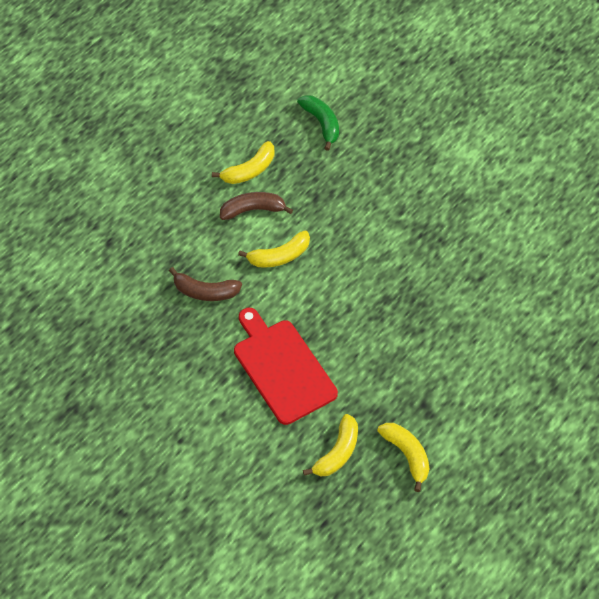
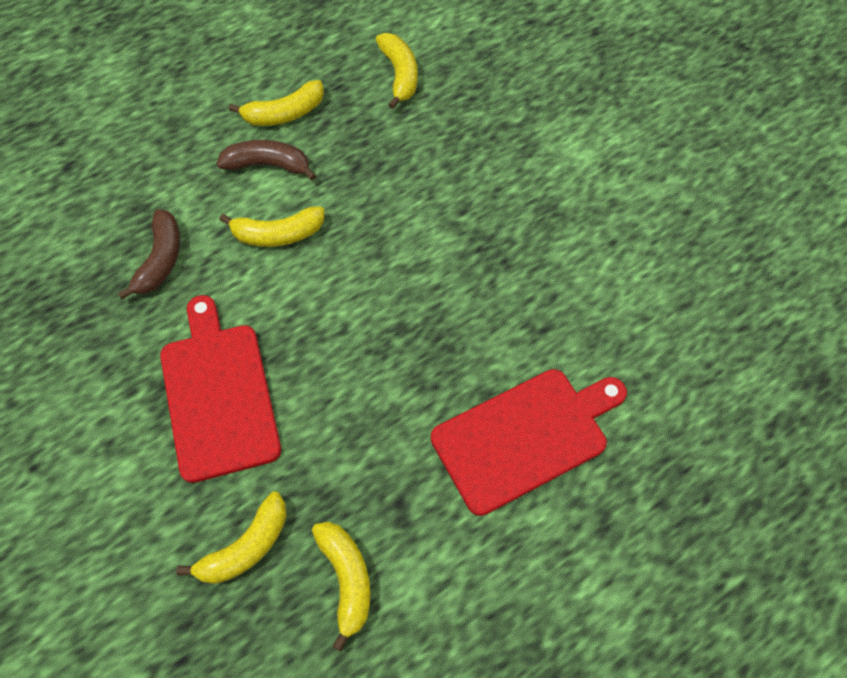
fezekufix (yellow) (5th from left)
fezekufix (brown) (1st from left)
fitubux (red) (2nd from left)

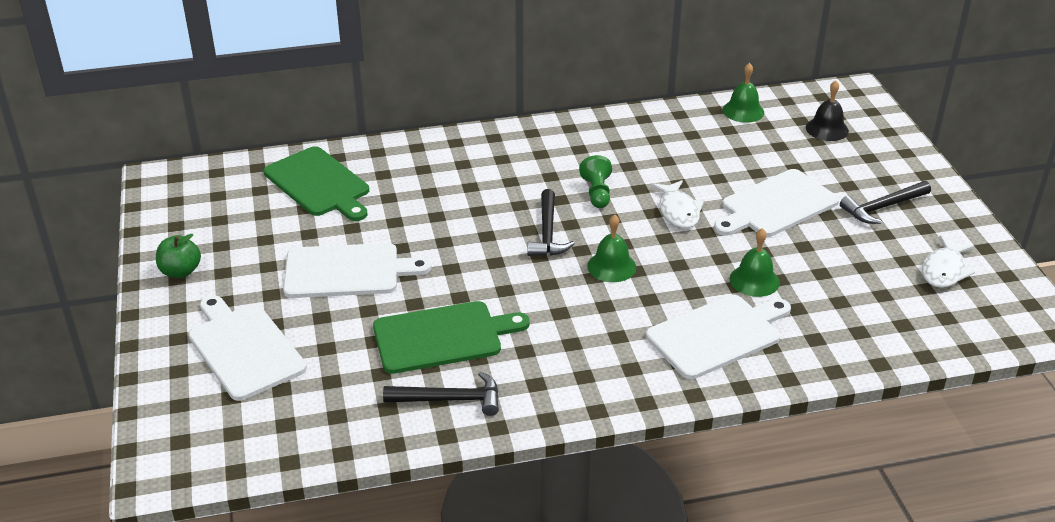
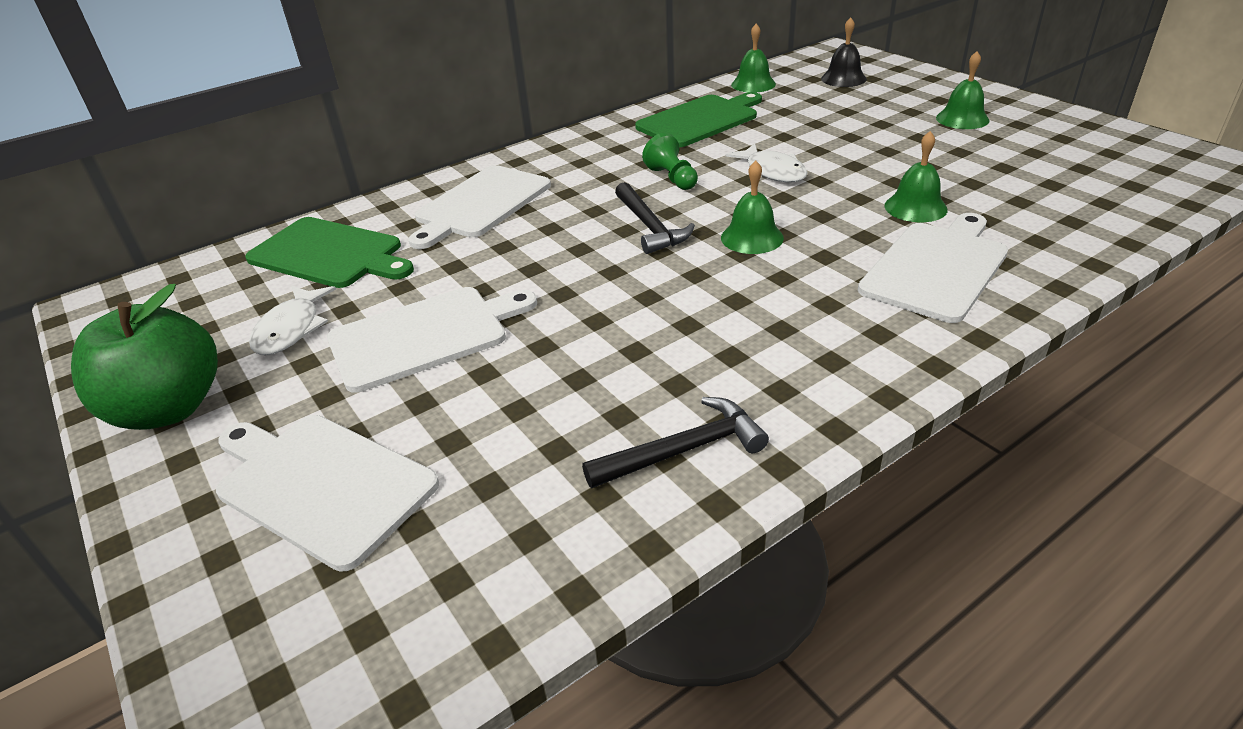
fitubux (white) (3rd from left)
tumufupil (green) (4th from left)
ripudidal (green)
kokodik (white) (1st from left)
fitubux (green) (2nd from left)

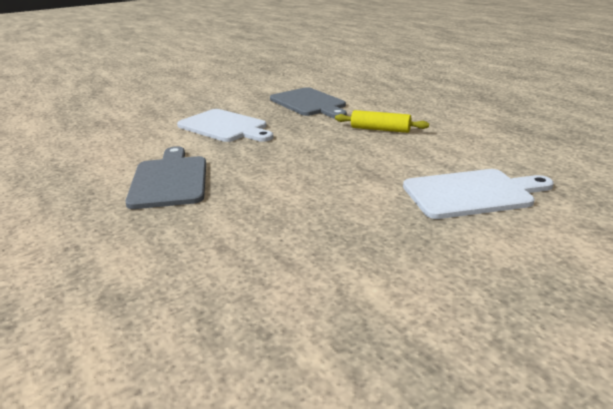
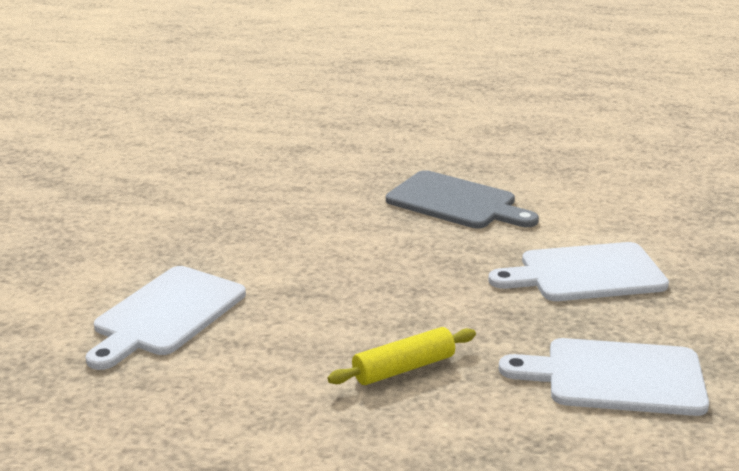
fitubux (white) (3rd from left)

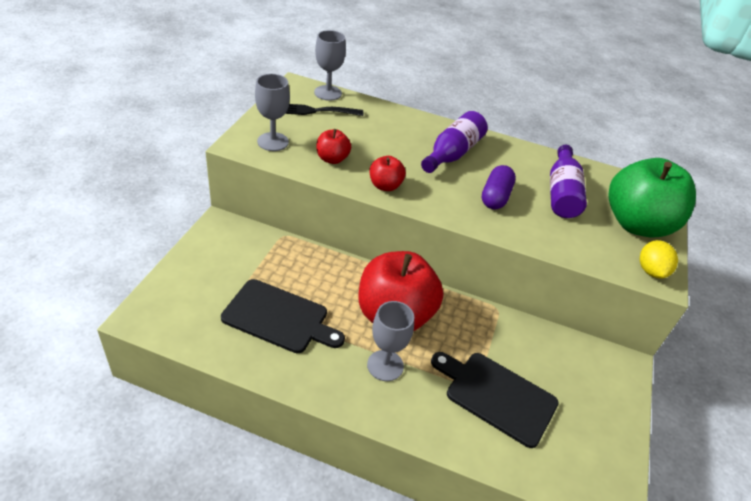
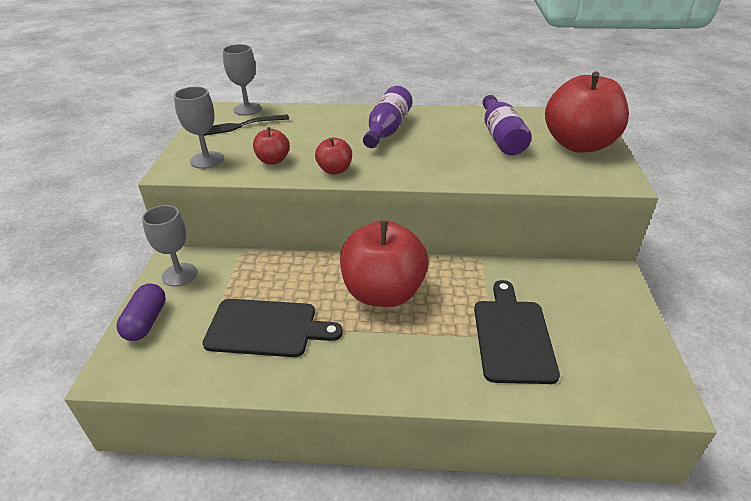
ripudidal (red) (4th from left)
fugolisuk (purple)
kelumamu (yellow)
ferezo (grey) (1st from left)
fitubux (black) (2nd from left)

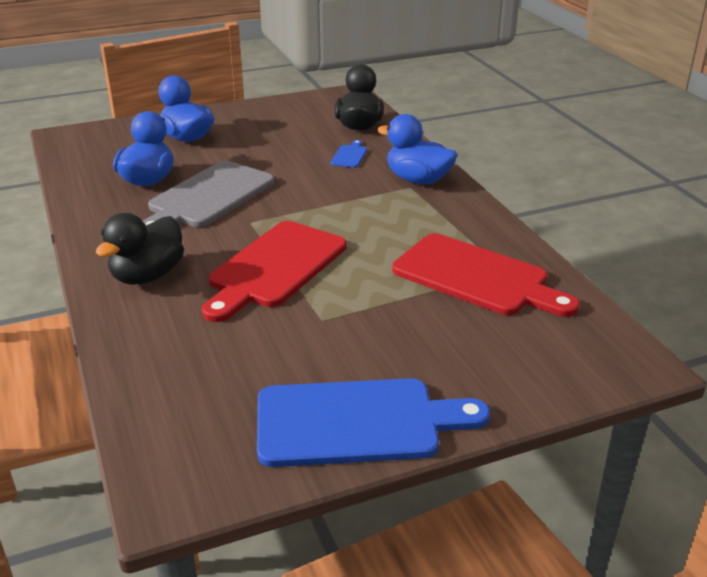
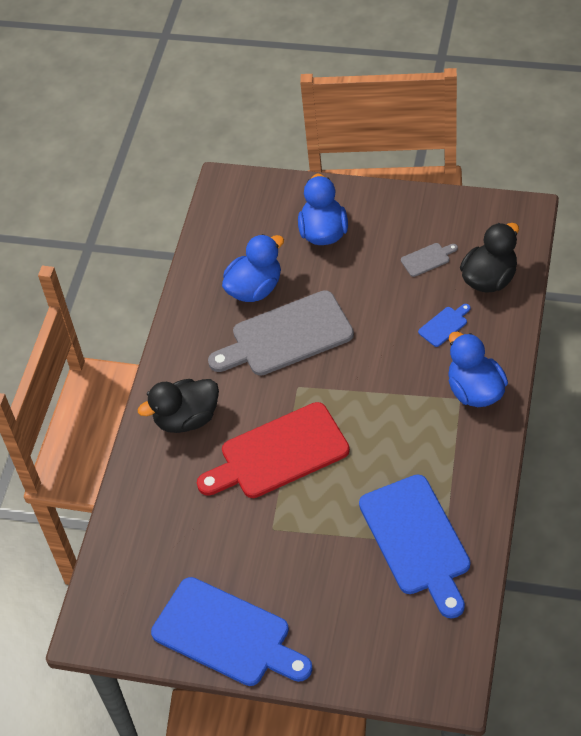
fitubux (blue) (2nd from left)
fitubux (grey) (2nd from left)

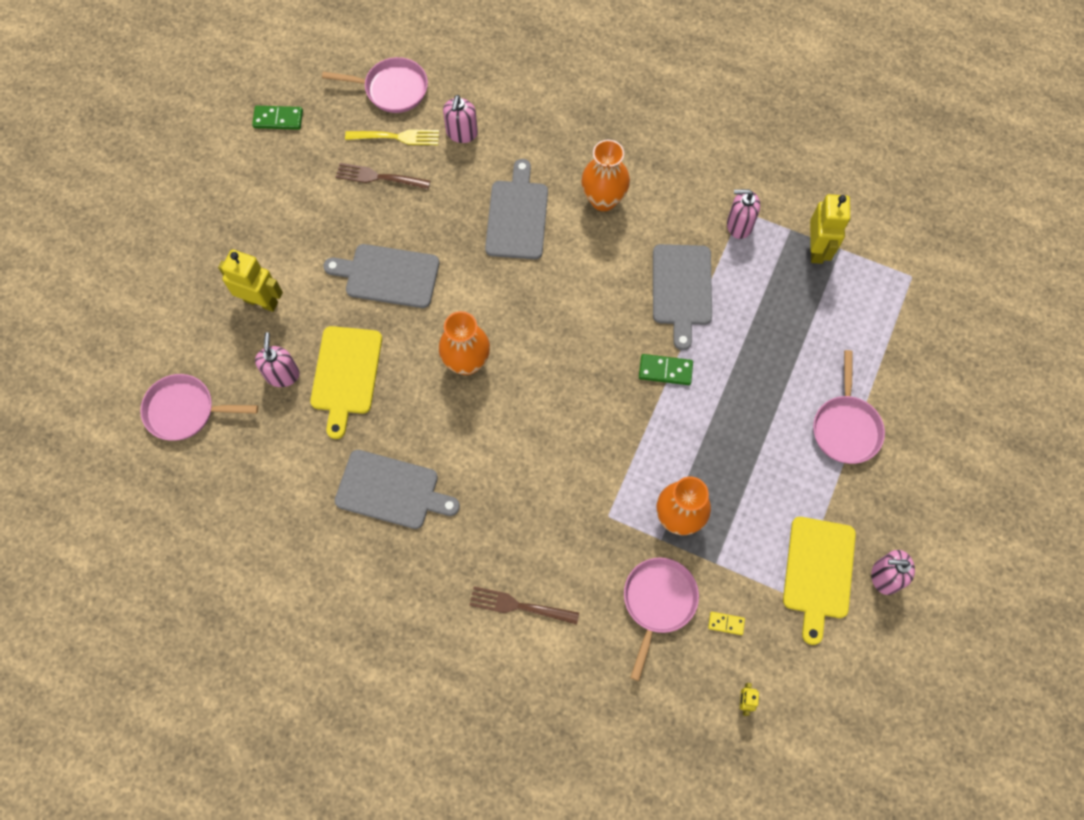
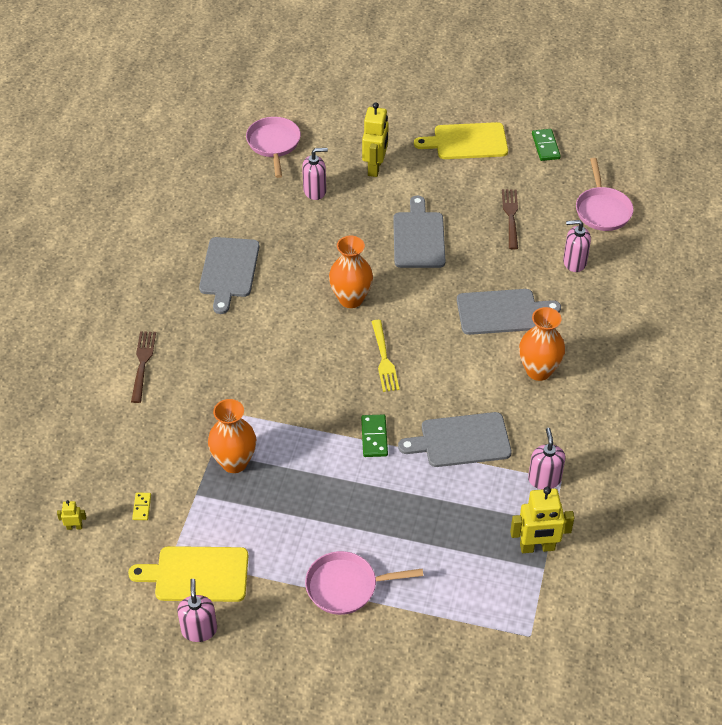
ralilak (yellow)
fitubux (yellow) (2nd from left)
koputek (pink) (3rd from left in the first image)

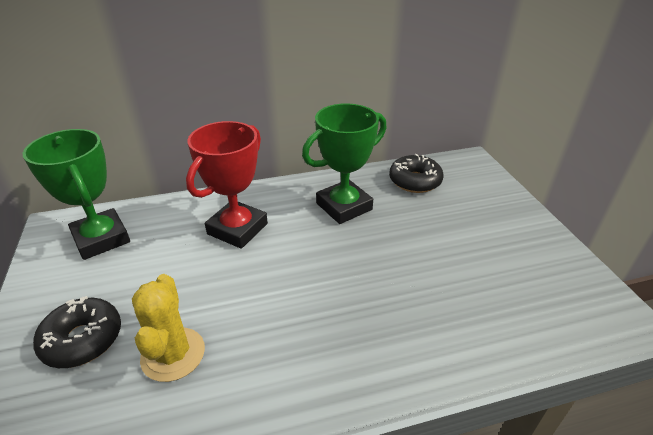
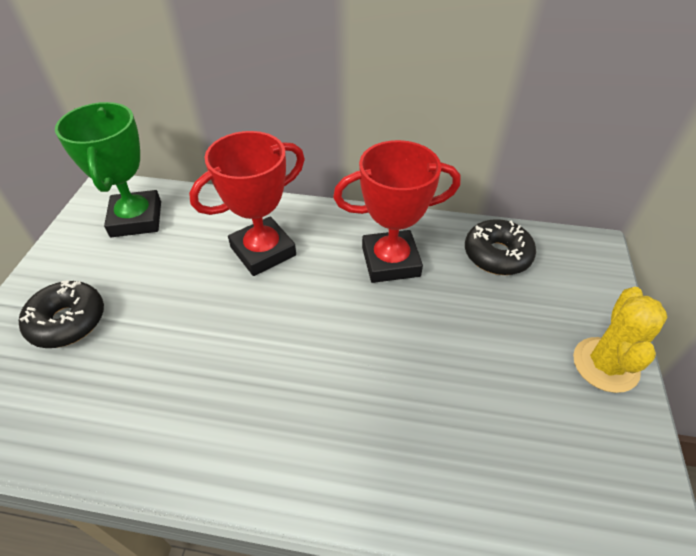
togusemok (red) (2nd from left)
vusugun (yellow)

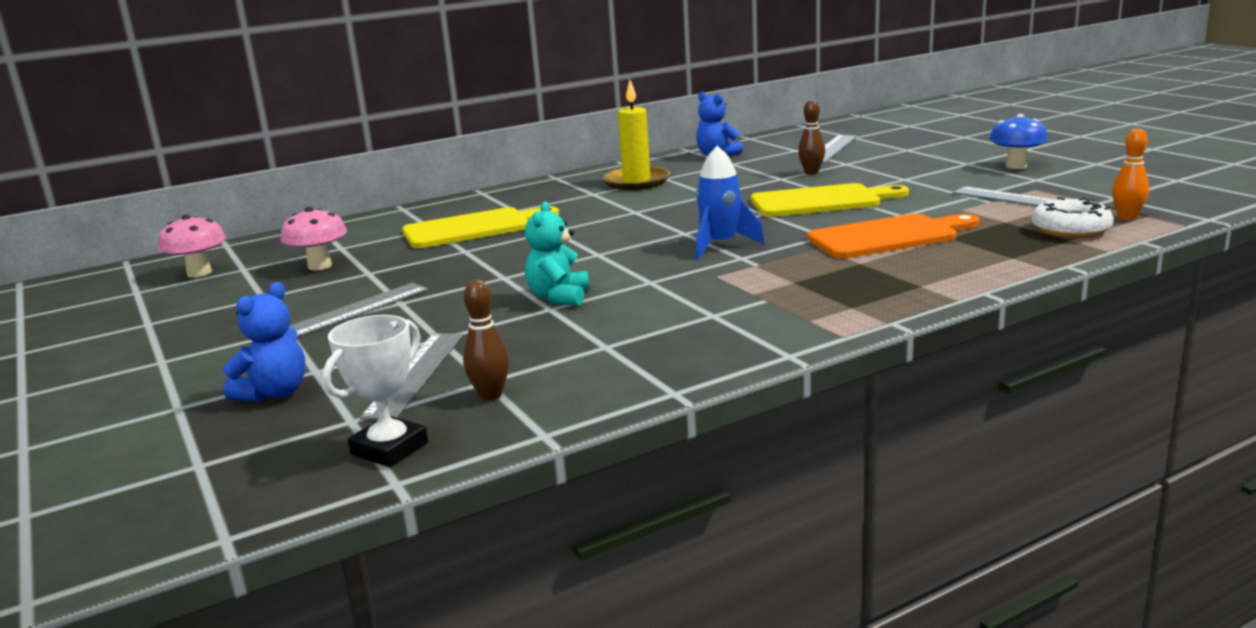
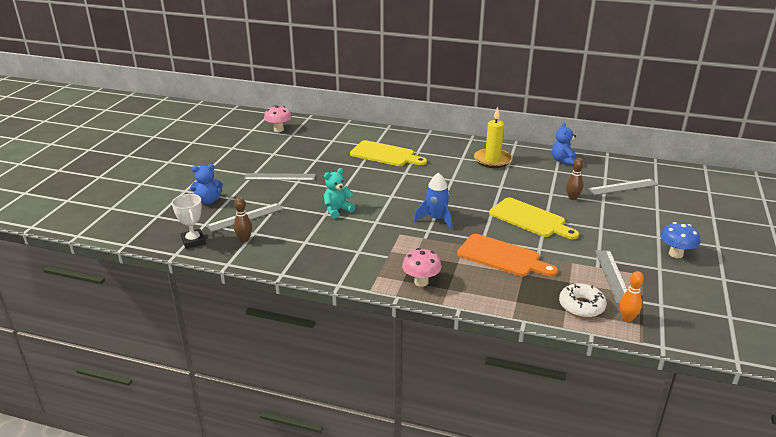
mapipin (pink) (2nd from left)
togusemok (white)

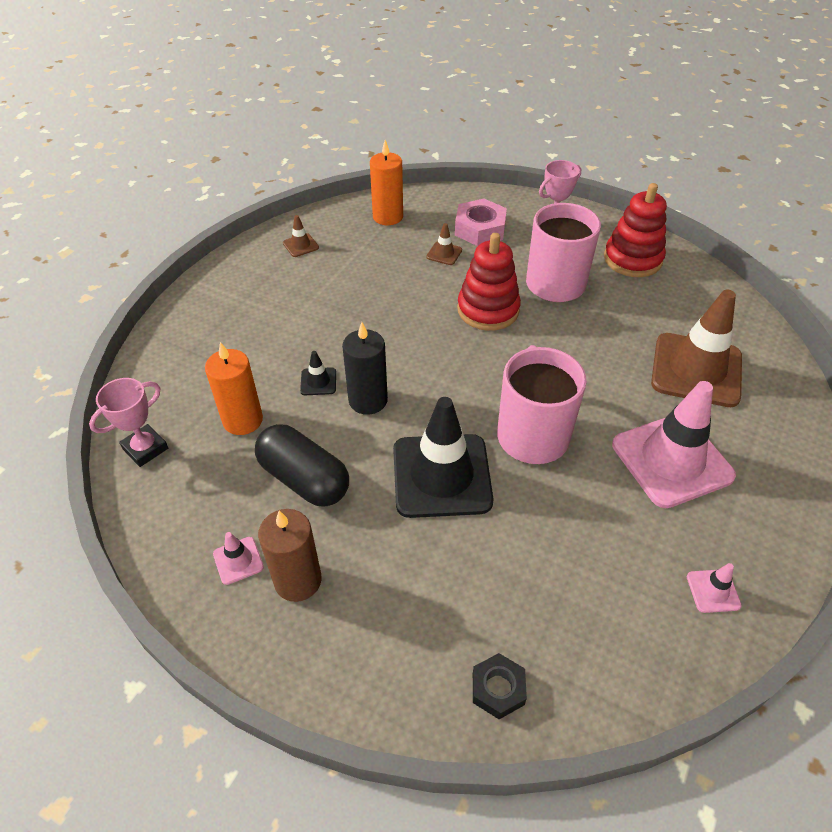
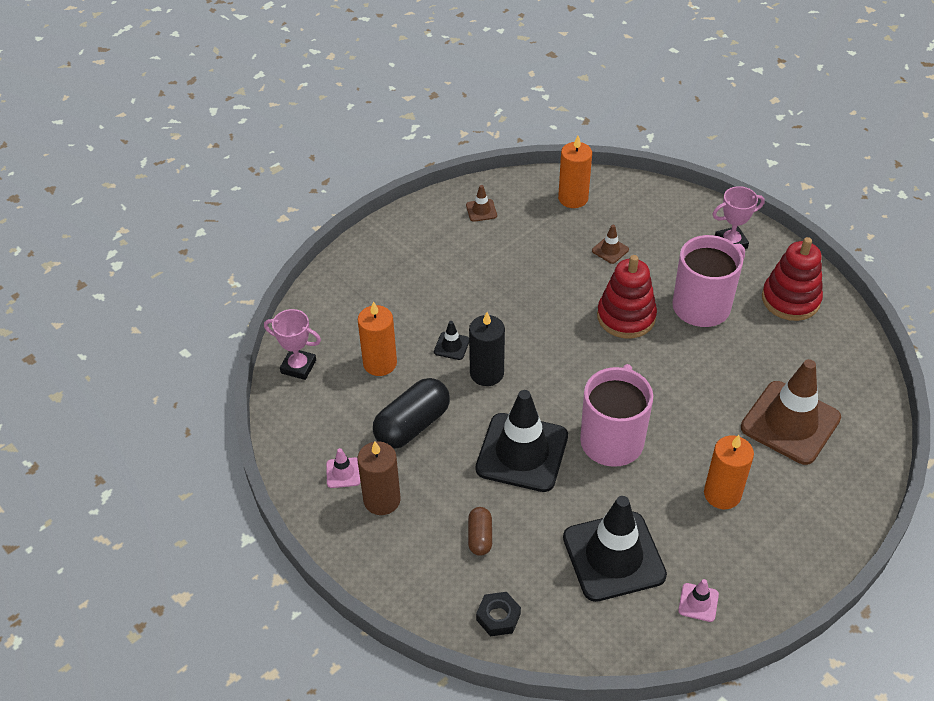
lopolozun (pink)
togusemok (pink) (1st from left)
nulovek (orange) (3rd from left)
fugolisuk (black)
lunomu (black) (3rd from left)
fugolisuk (brown)

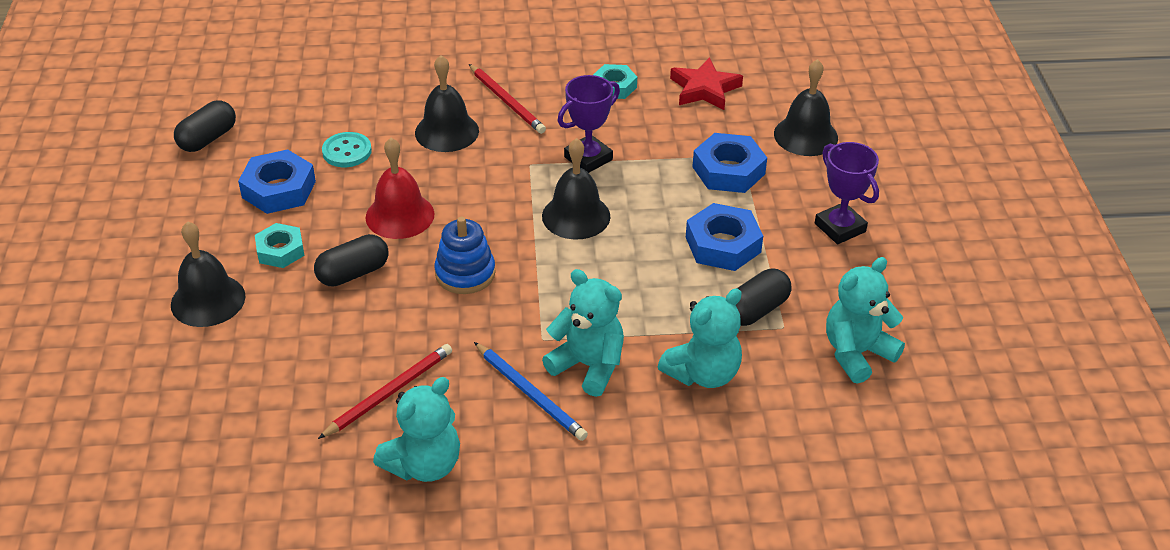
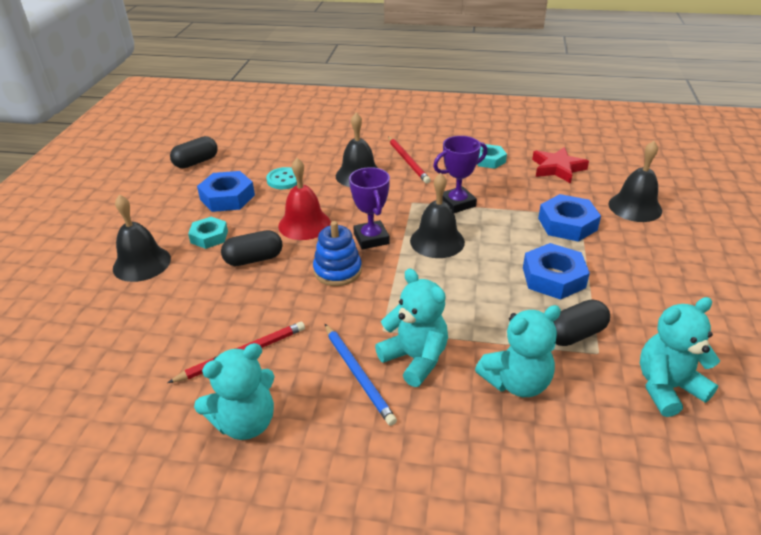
togusemok (purple) (1st from left)

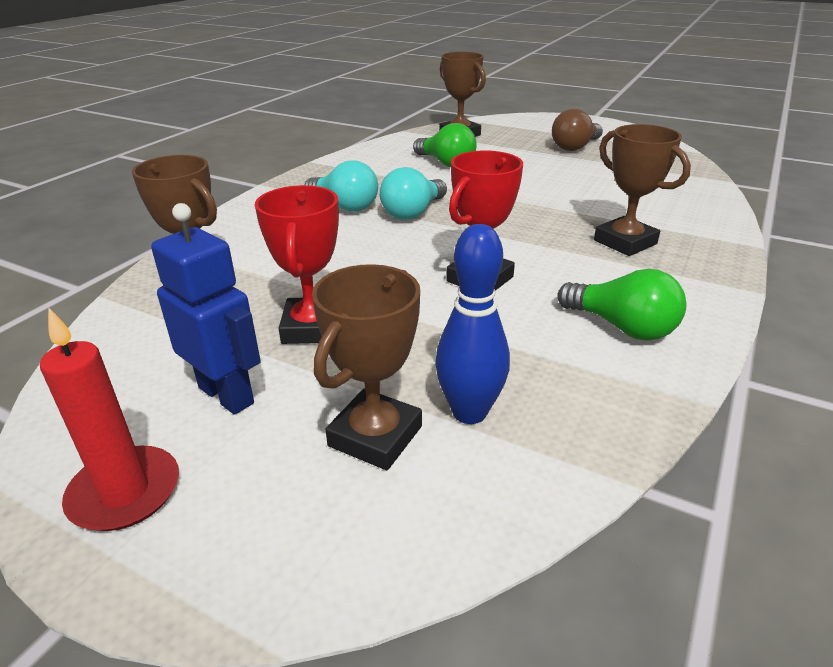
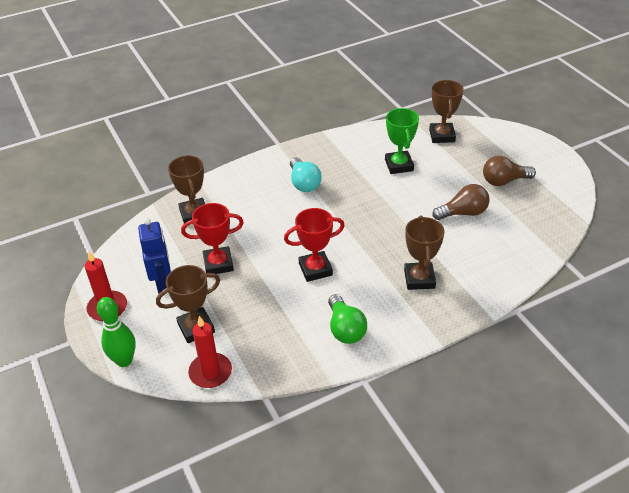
togusemok (green)
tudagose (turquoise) (2nd from left in the first image)
togusemok (red) (1st from left)
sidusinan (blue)
tudagose (brown) (1st from left)
sidusinan (green)
nulovek (red) (2nd from left)

